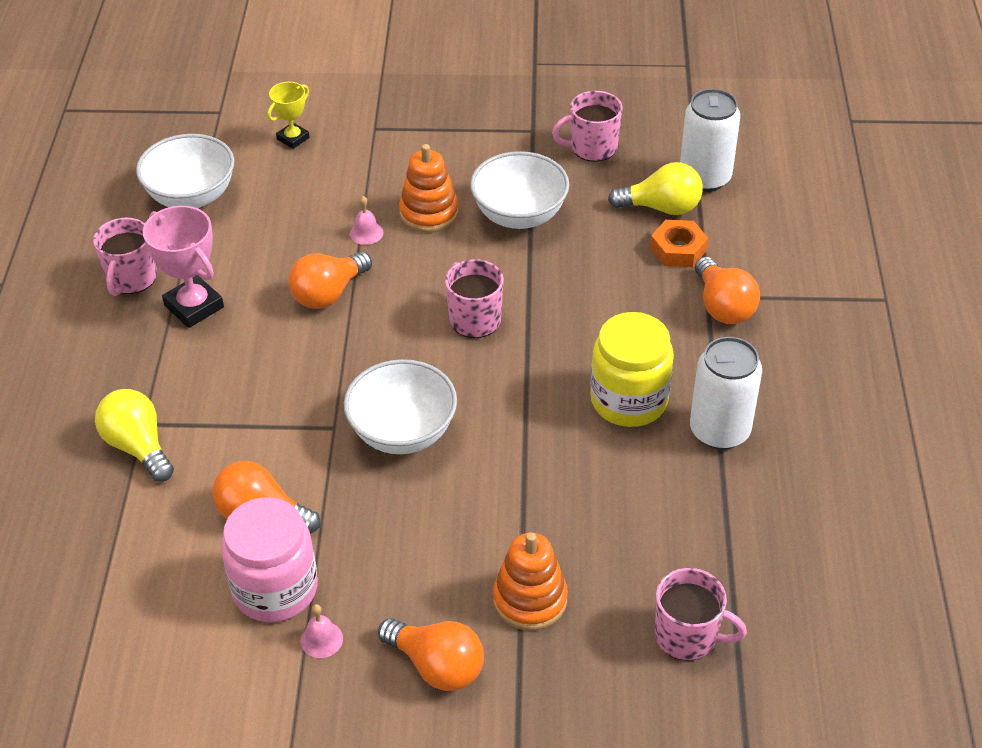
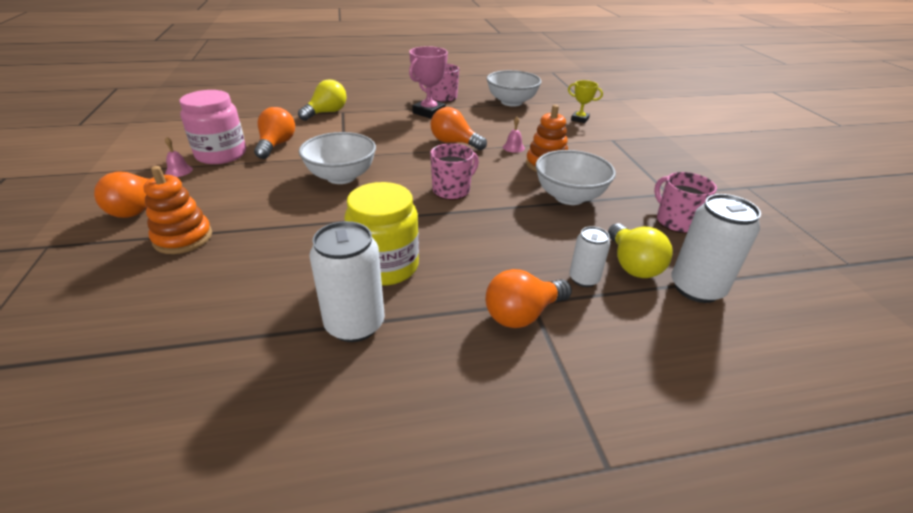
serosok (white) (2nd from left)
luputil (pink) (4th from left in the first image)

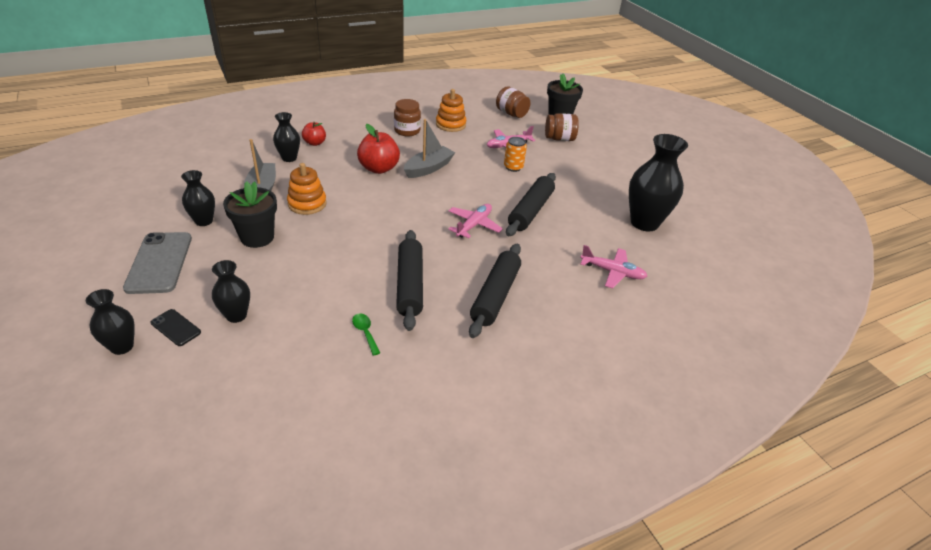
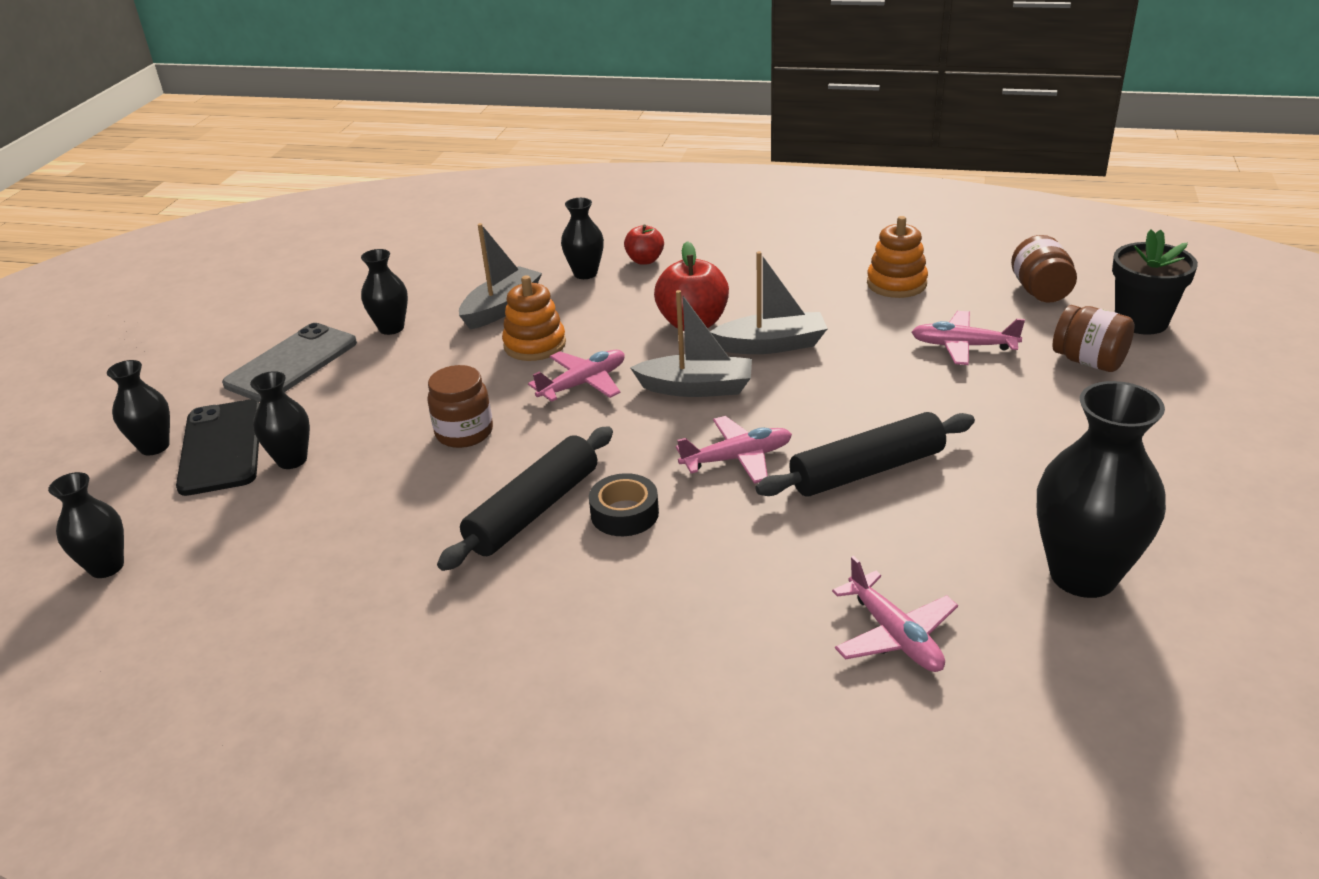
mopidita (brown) (1st from left)
serosok (orange)
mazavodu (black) (1st from left in the first image)
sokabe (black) (2nd from left in the first image)
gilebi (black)
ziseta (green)
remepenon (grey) (2nd from left)
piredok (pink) (1st from left)
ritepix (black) (1st from left)
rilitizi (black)

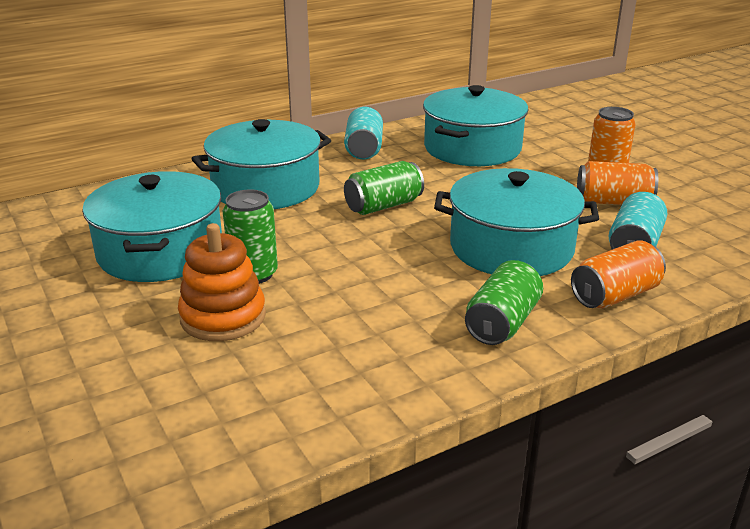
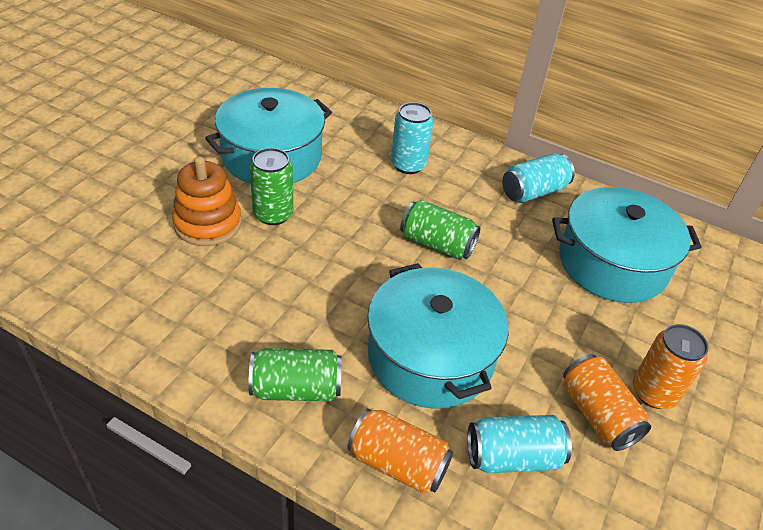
serosok (turquoise) (1st from left)

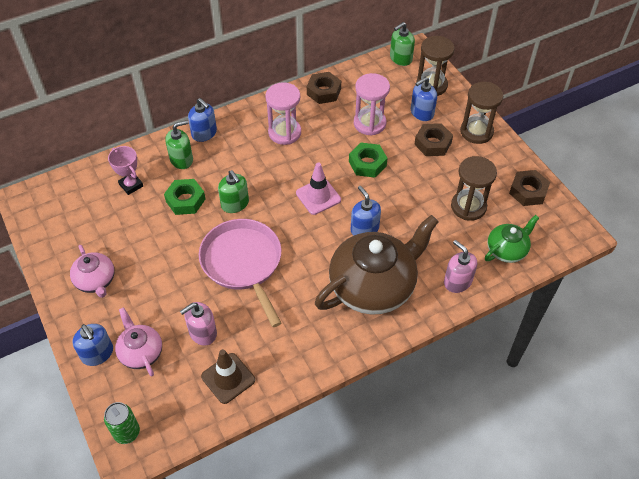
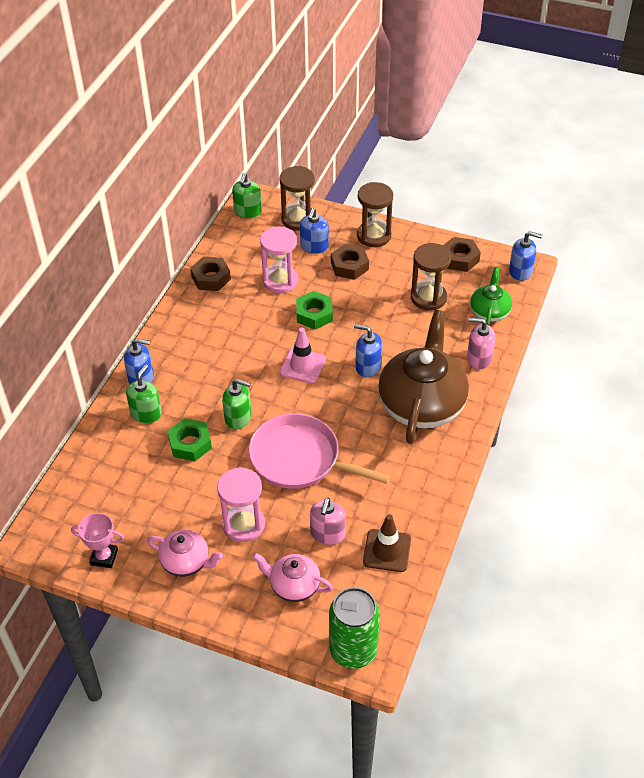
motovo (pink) (1st from left)
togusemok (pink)
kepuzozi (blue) (4th from left)
serosok (green)

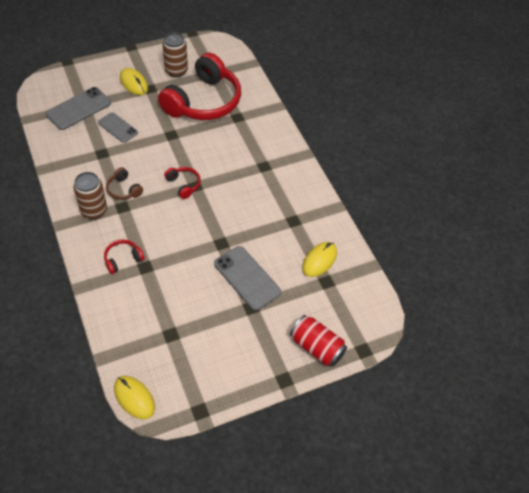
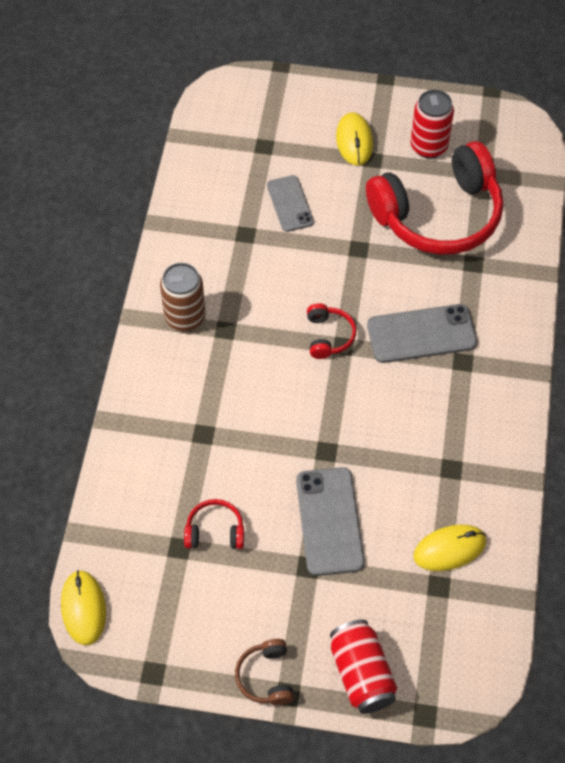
serosok (red) (2nd from left)
gilebi (grey) (3rd from left)
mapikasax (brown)
mapikasax (red) (1st from left)

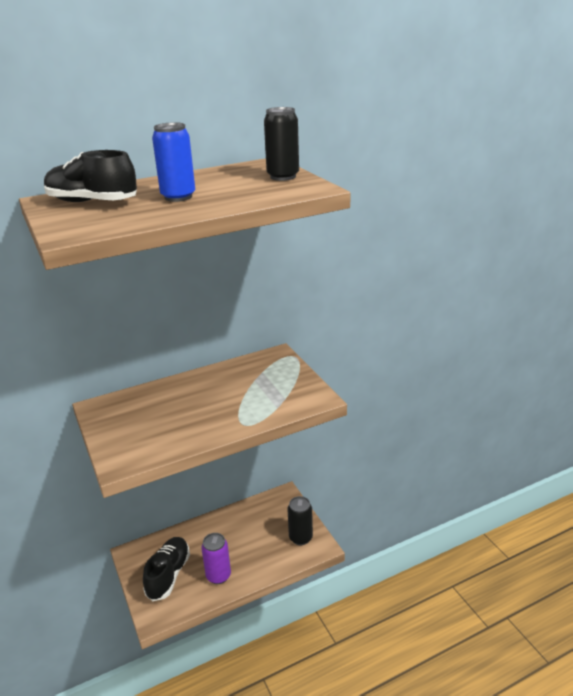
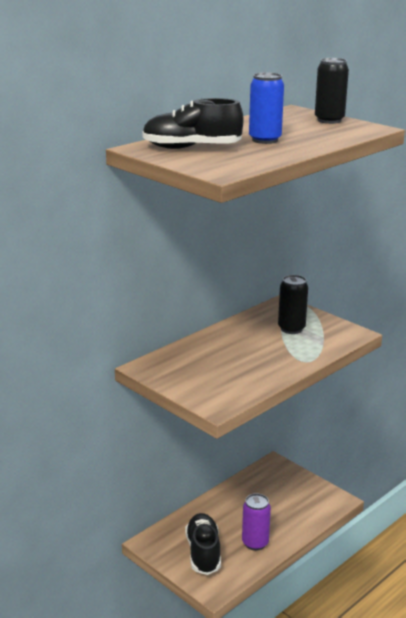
serosok (black) (1st from left)

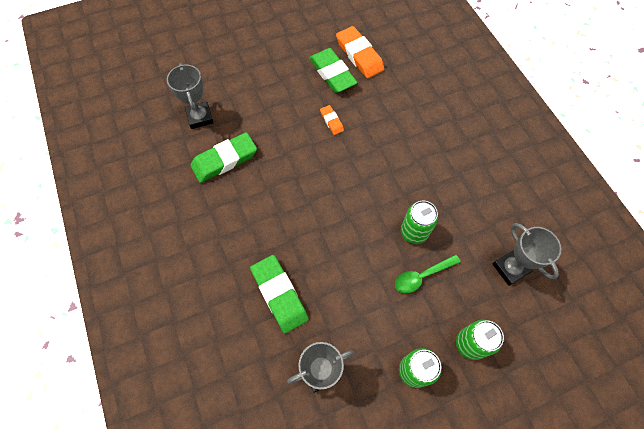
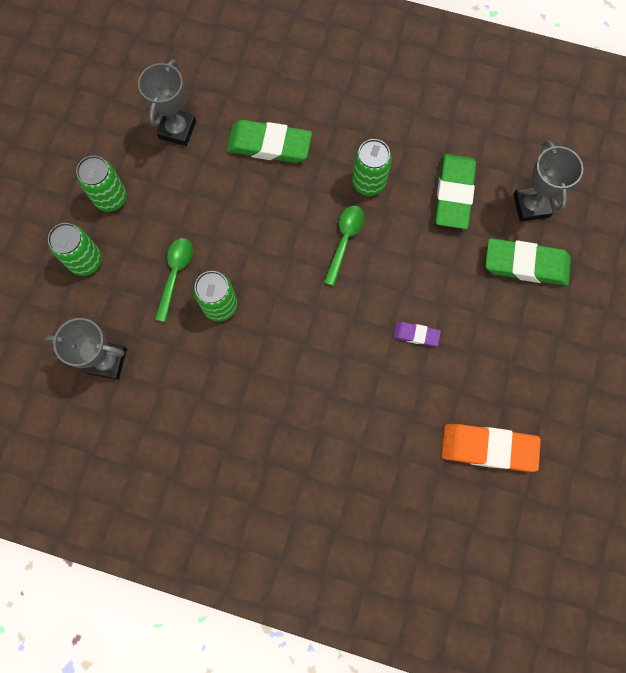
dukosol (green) (3rd from left)
togusemok (grey) (3rd from left)
dukosol (purple)
serosok (green) (4th from left)
ziseta (green) (2nd from left)

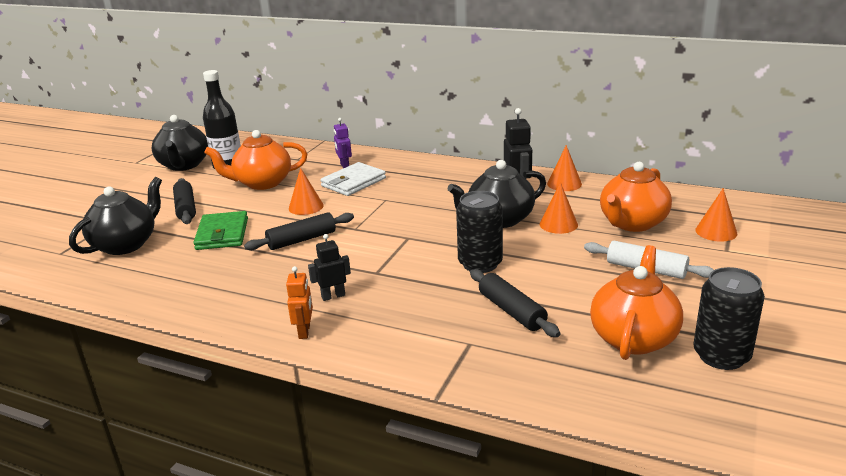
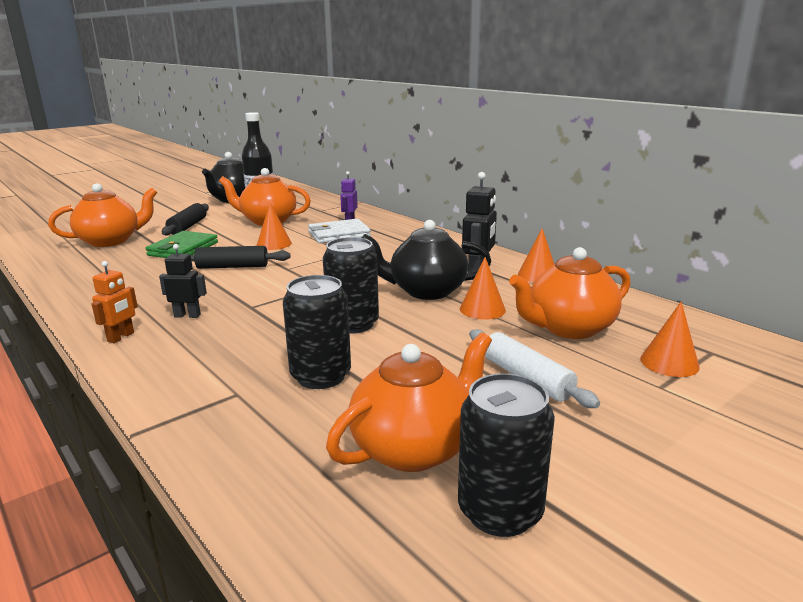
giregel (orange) (1st from left)
serosok (black) (1st from left)

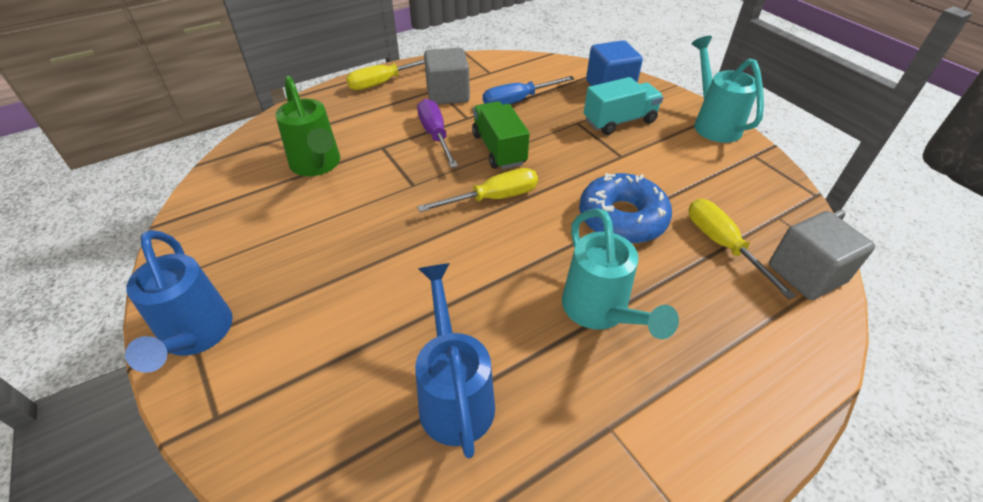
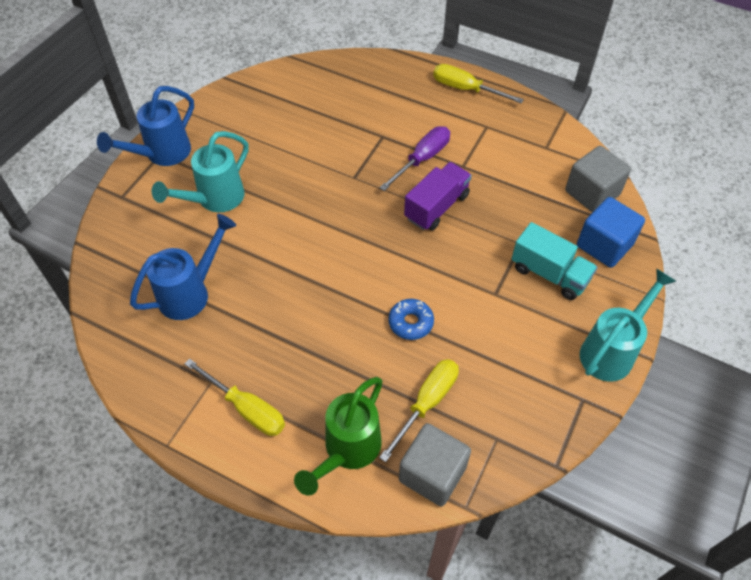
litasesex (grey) (2nd from left)
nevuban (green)
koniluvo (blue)
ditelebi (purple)
koniluvo (yellow) (1st from left)
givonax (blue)
nevuban (turquoise) (1st from left)

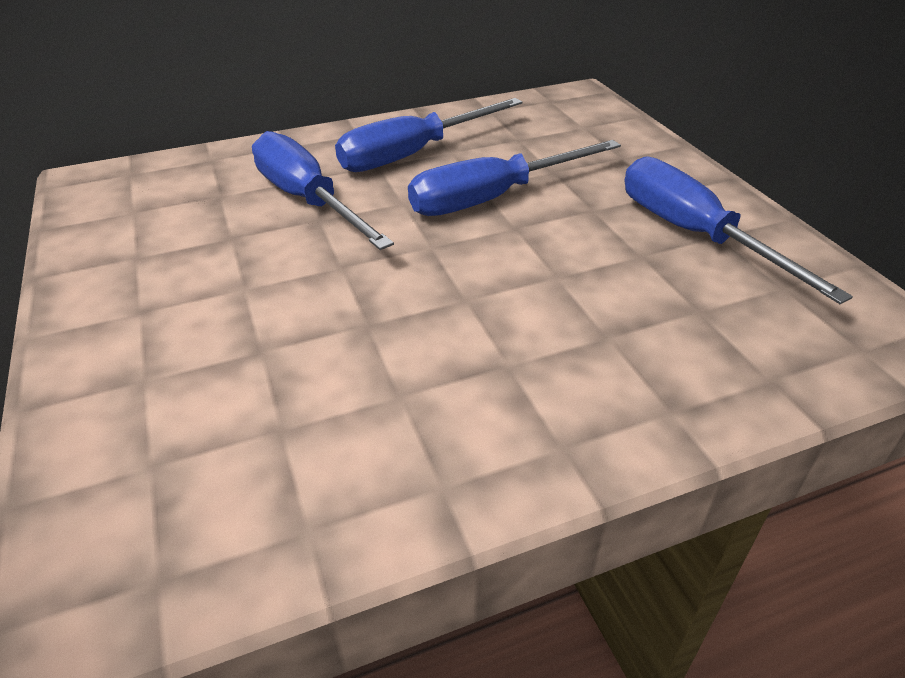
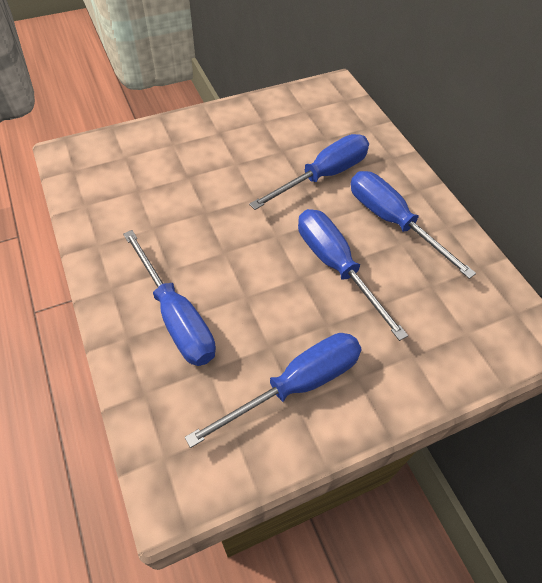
koniluvo (blue) (1st from left)

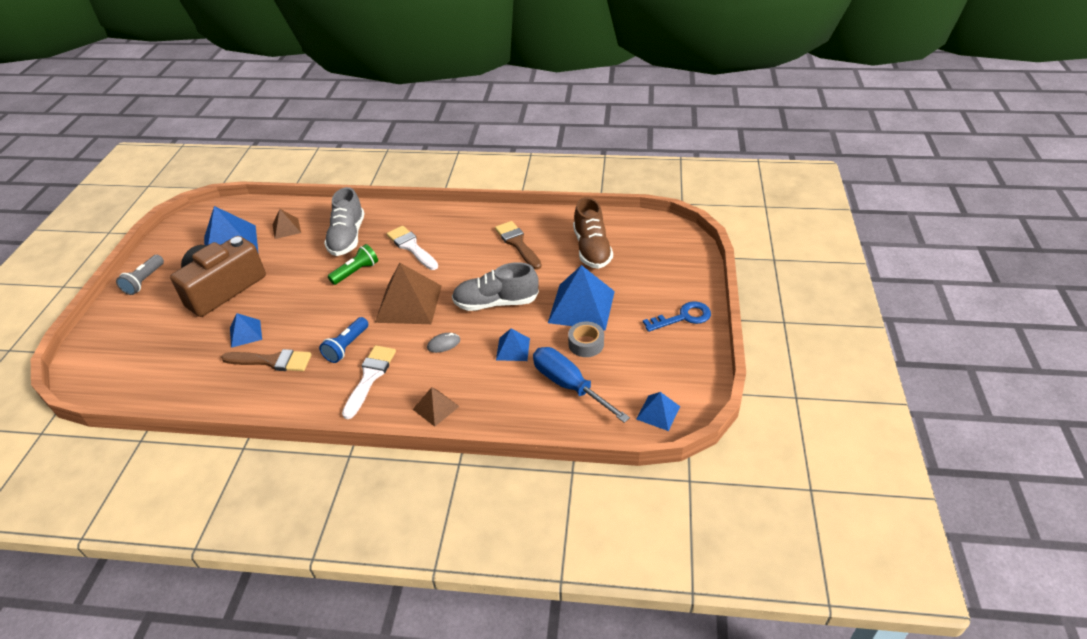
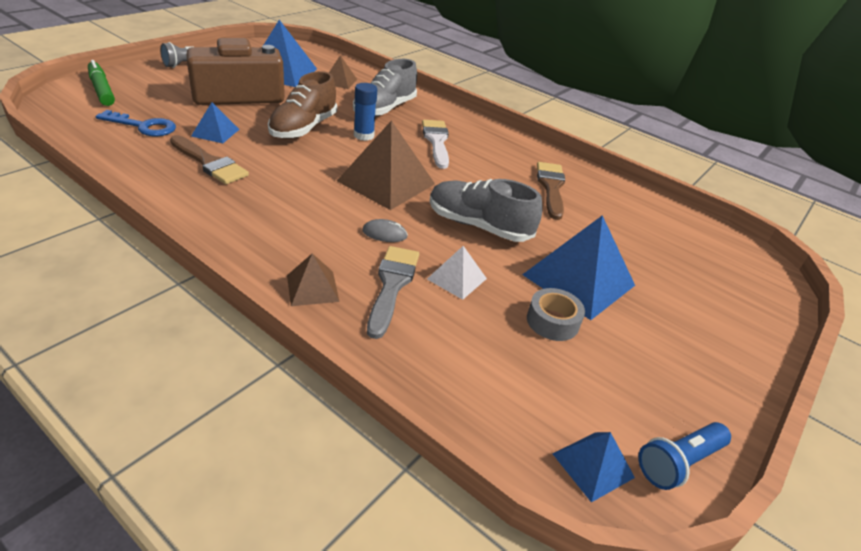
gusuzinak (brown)
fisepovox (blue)
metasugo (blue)
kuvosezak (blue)
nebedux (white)
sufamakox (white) (1st from left in the first image)
koniluvo (blue)
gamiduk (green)
sufamakox (grey)

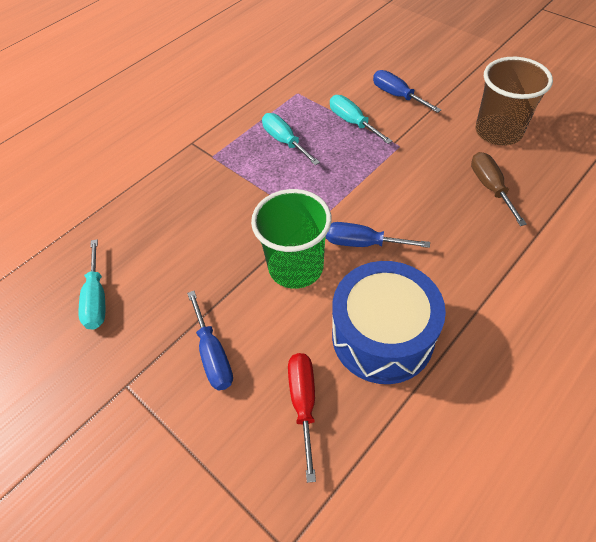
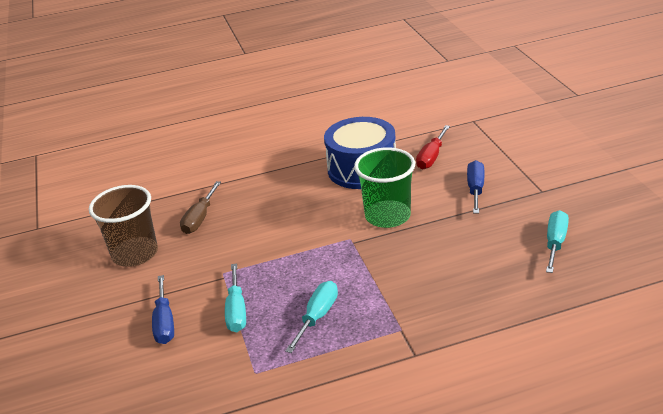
koniluvo (turquoise) (2nd from left)
koniluvo (blue) (2nd from left in the first image)

